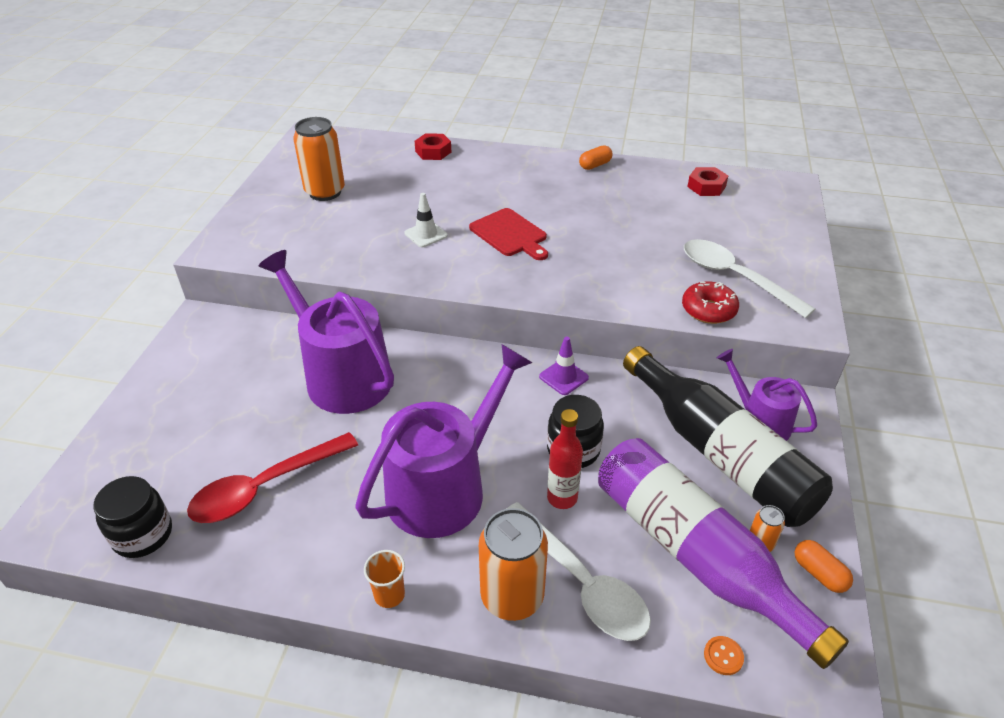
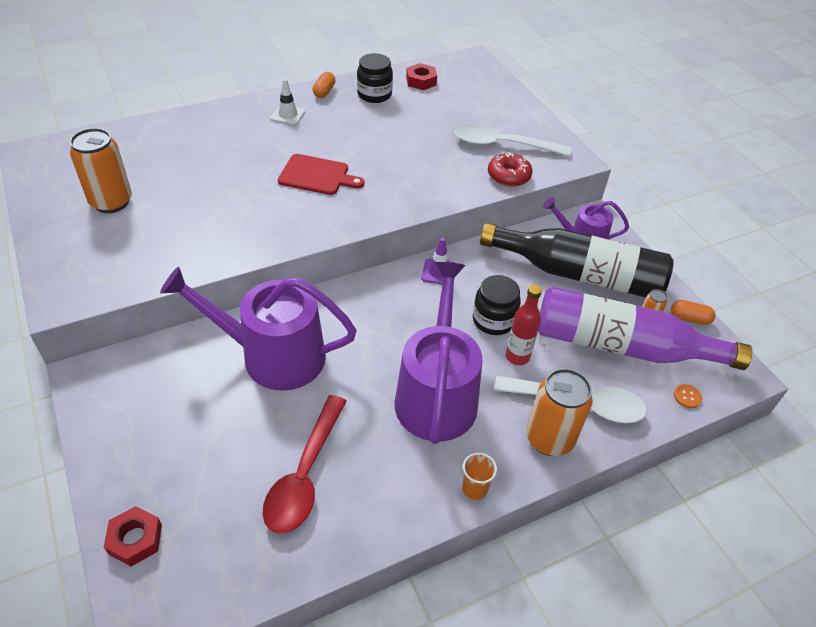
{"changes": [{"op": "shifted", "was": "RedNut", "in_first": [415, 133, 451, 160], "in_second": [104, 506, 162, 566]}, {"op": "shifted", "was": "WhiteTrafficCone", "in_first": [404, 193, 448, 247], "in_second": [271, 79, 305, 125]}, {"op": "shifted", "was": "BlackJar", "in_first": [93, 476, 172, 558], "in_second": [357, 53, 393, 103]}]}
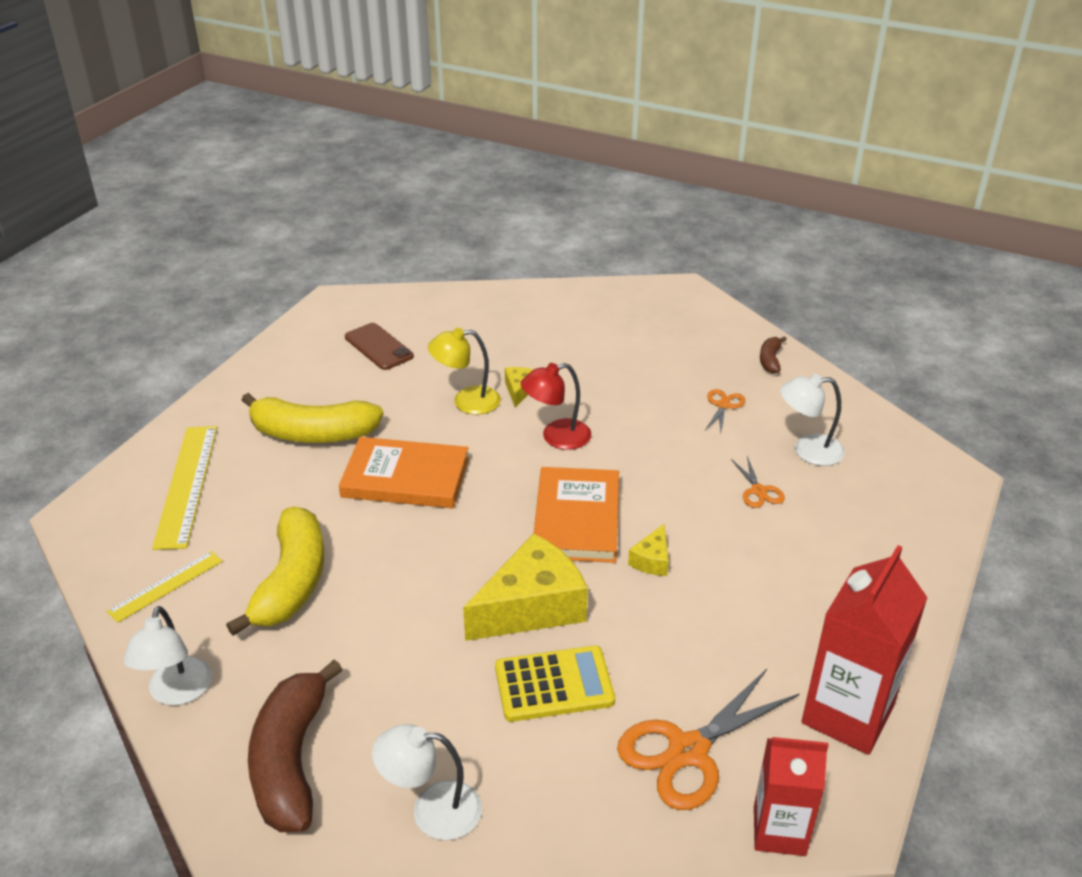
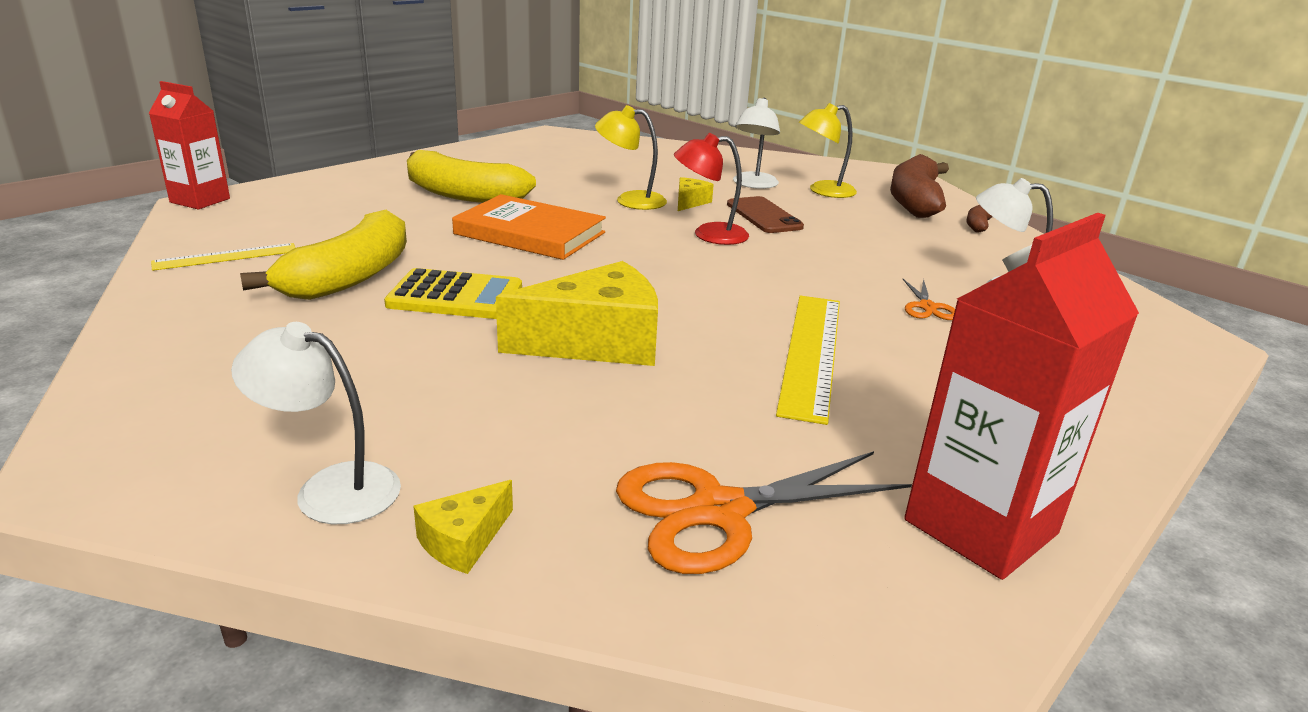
{"changes": [{"op": "shifted", "was": "BrownPhone", "in_first": [345, 323, 414, 370], "in_second": [727, 196, 804, 233]}, {"op": "gone", "was": "OrangeScissors", "in_first": [705, 389, 745, 432]}, {"op": "shifted", "was": "YellowRuler", "in_first": [152, 426, 217, 550], "in_second": [776, 295, 840, 425]}, {"op": "gone", "was": "OrangeBook", "in_first": [534, 467, 619, 563]}, {"op": "shifted", "was": "YellowCheese", "in_first": [628, 524, 669, 576], "in_second": [413, 480, 513, 574]}, {"op": "shifted", "was": "WhiteLamp", "in_first": [124, 606, 212, 706], "in_second": [733, 97, 780, 189]}, {"op": "shifted", "was": "YellowCalculator", "in_first": [495, 646, 615, 722], "in_second": [384, 268, 522, 319]}, {"op": "shifted", "was": "BrownBanana", "in_first": [248, 660, 343, 832], "in_second": [890, 154, 949, 218]}, {"op": "shifted", "was": "RedCarton", "in_first": [754, 737, 828, 856], "in_second": [149, 81, 230, 209]}, {"op": "new", "now": "YellowLamp", "in_second": [799, 103, 857, 198]}]}
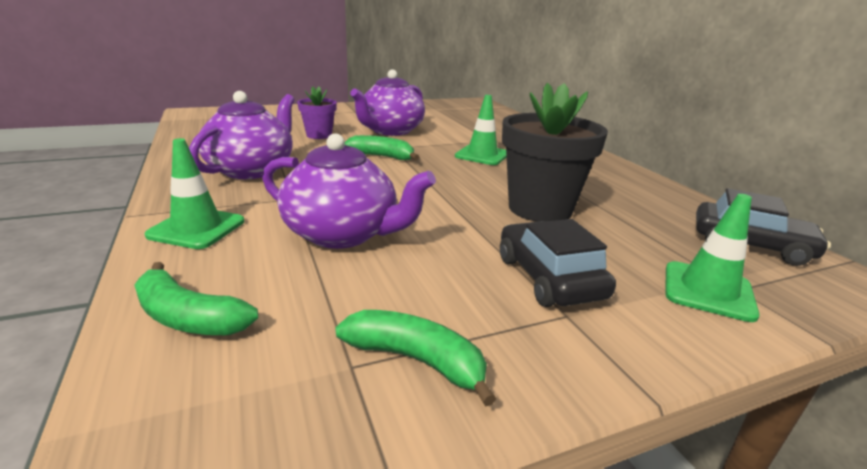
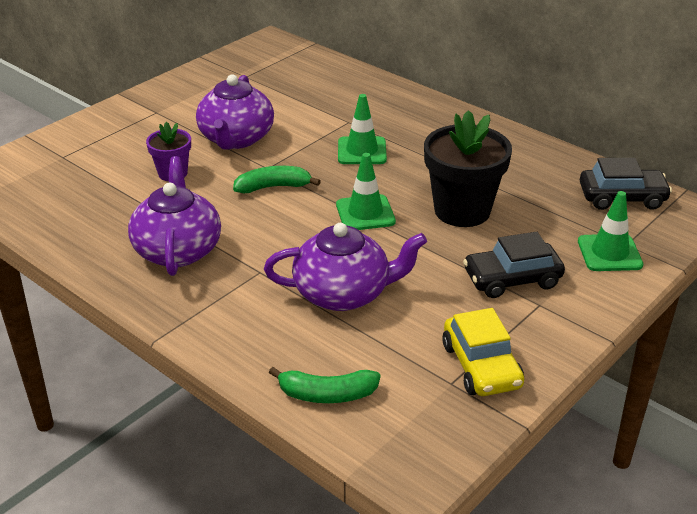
{"changes": [{"op": "shifted", "was": "GreenTrafficCone", "in_first": [145, 138, 244, 249], "in_second": [336, 153, 396, 230]}, {"op": "rotated", "was": "BlackCar", "in_first": [500, 219, 616, 307], "in_second": [463, 232, 565, 298], "clockwise": -60}, {"op": "swapped", "was": "GreenBanana", "now": "YellowCar", "in_first": [335, 310, 496, 406], "in_second": [442, 308, 524, 396]}]}
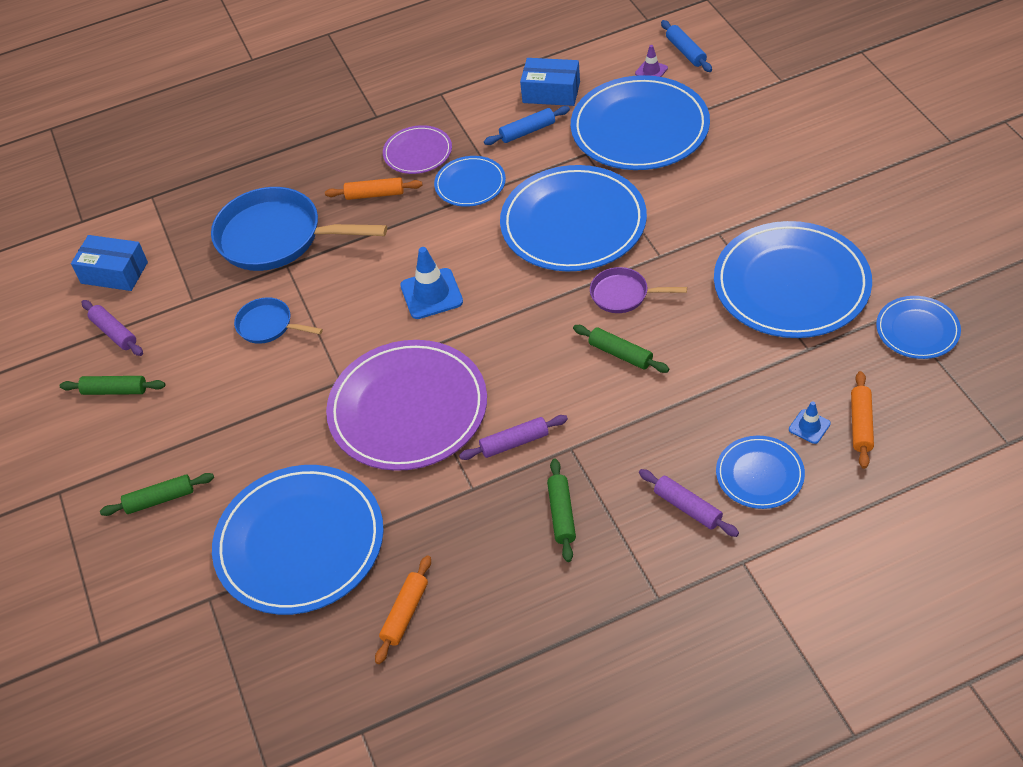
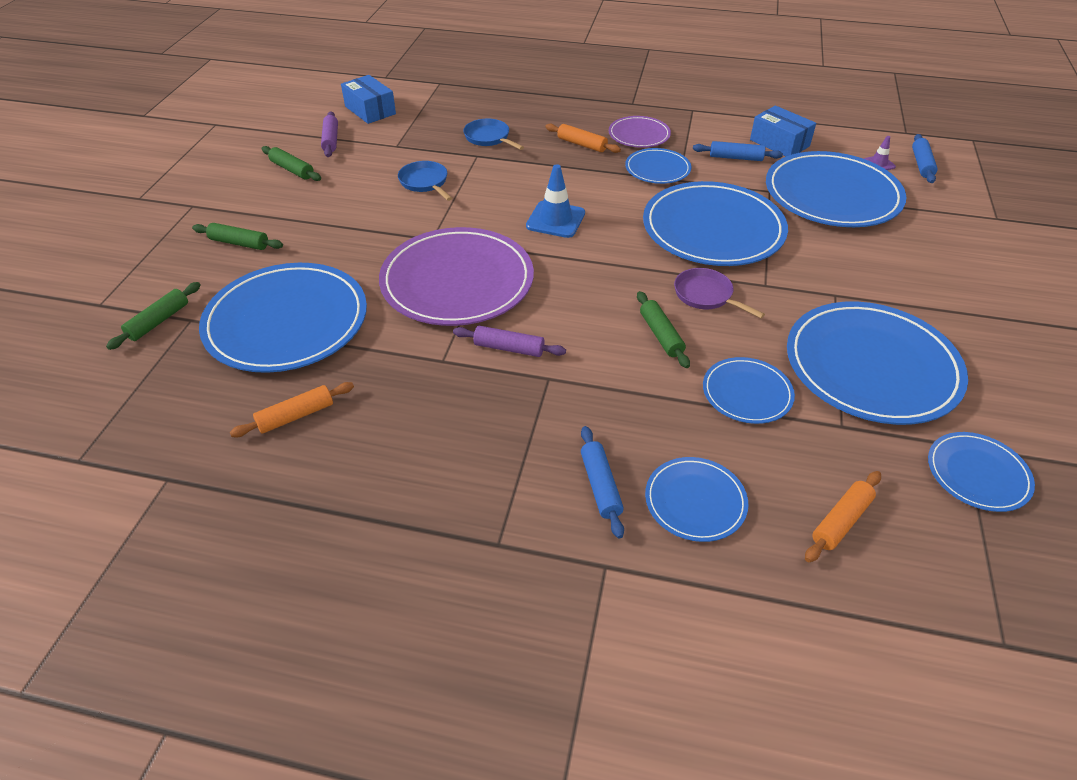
{"changes": [{"op": "scaled", "was": "BluePan", "in_first": [211, 187, 387, 271], "in_second": [463, 118, 524, 150], "ratio": 0.5}, {"op": "gone", "was": "BlueTrafficCone", "in_first": [789, 401, 831, 444]}, {"op": "shifted", "was": "GreenRollingPin", "in_first": [547, 459, 576, 562], "in_second": [106, 282, 201, 350]}, {"op": "repainted", "was": "PurpleRollingPin", "now": "BlueRollingPin", "in_first": [639, 469, 739, 537], "in_second": [581, 426, 624, 539]}, {"op": "new", "now": "BluePlate", "in_second": [703, 357, 795, 424]}]}
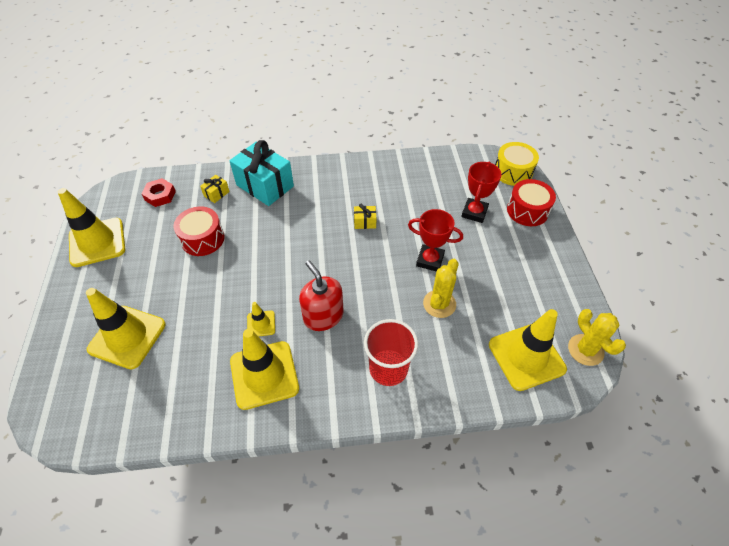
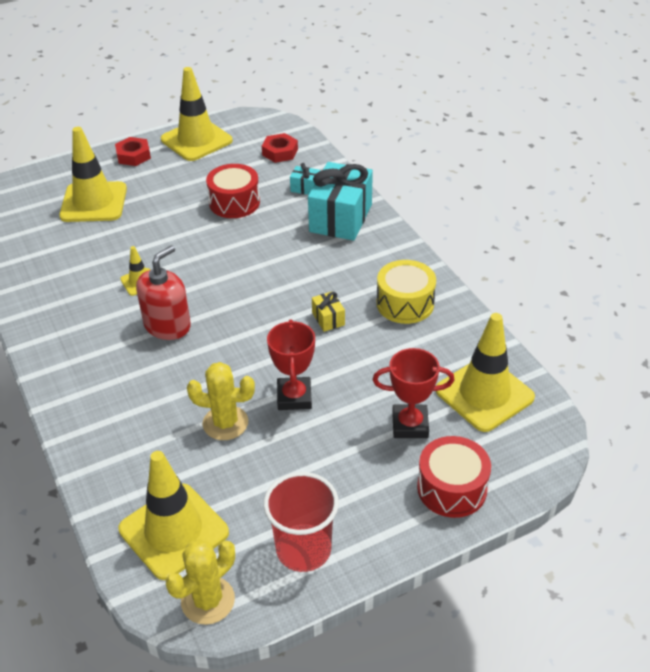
{"changes": [{"op": "shifted", "was": "YellowDrum", "in_first": [495, 142, 539, 186], "in_second": [377, 260, 436, 324]}, {"op": "repainted", "was": "YellowGift", "now": "TurquoiseGift", "in_first": [200, 175, 230, 203], "in_second": [290, 163, 321, 195]}, {"op": "shifted", "was": "RedCup", "in_first": [364, 319, 418, 386], "in_second": [264, 472, 339, 572]}, {"op": "shifted", "was": "YellowTrafficCone", "in_first": [230, 329, 299, 410], "in_second": [436, 313, 535, 432]}, {"op": "new", "now": "RedNut", "in_second": [115, 137, 151, 166]}]}
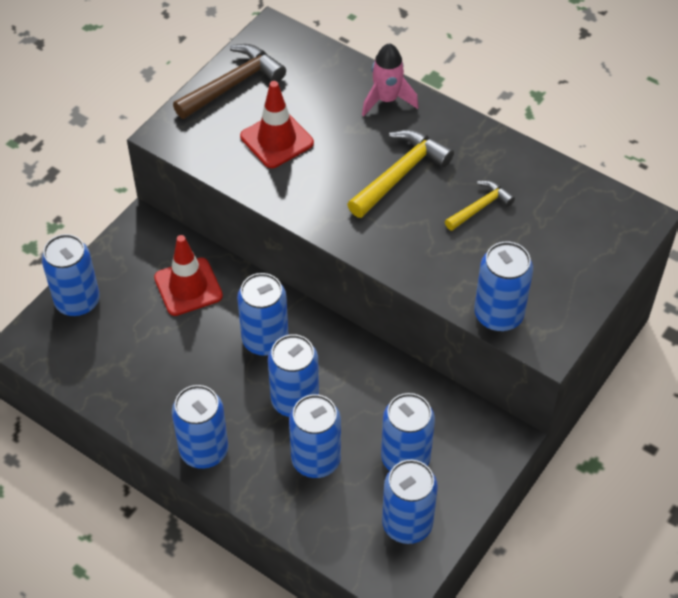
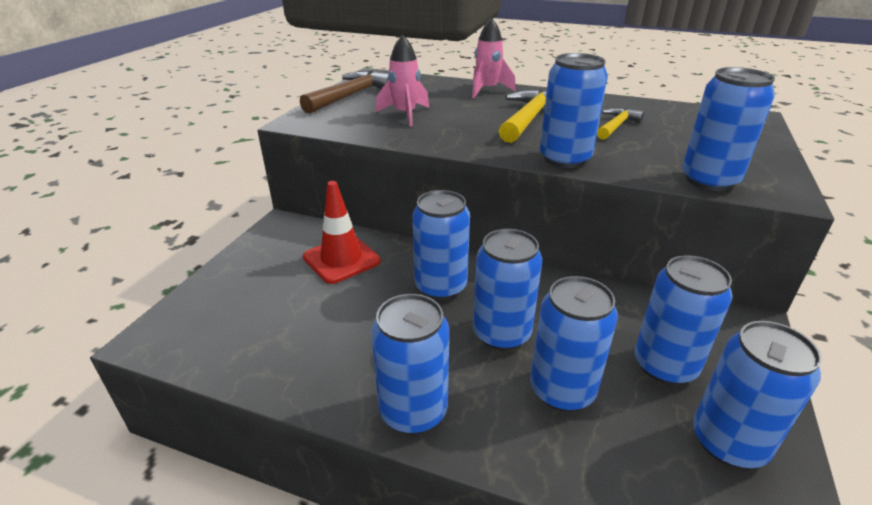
{"changes": [{"op": "swapped", "was": "RedTrafficCone", "now": "PinkRocket", "in_first": [240, 81, 314, 168], "in_second": [376, 34, 429, 126]}, {"op": "shifted", "was": "BlueCan", "in_first": [42, 234, 100, 316], "in_second": [540, 53, 608, 168]}]}
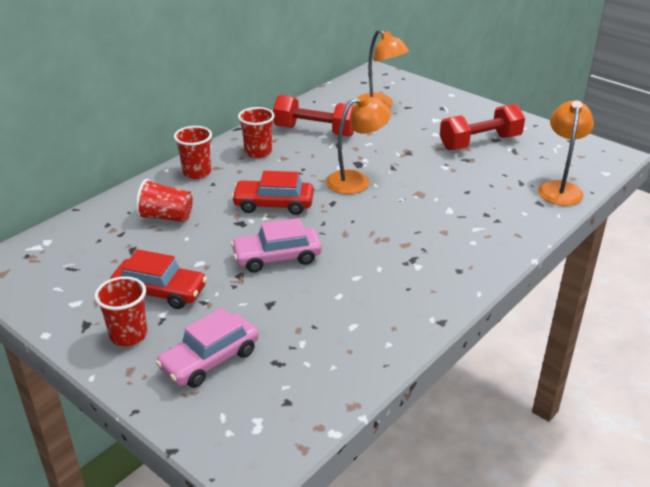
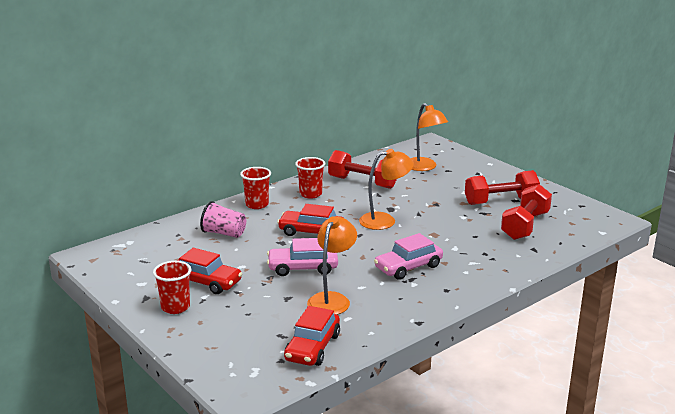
{"changes": [{"op": "shifted", "was": "OrangeLamp", "in_first": [538, 101, 594, 206], "in_second": [307, 216, 357, 315]}, {"op": "repainted", "was": "RedCup", "now": "PinkCup", "in_first": [136, 179, 193, 222], "in_second": [200, 201, 246, 238]}, {"op": "shifted", "was": "PinkCar", "in_first": [156, 308, 259, 388], "in_second": [374, 233, 443, 280]}, {"op": "new", "now": "RedDumbbell", "in_second": [501, 184, 552, 240]}, {"op": "new", "now": "RedCar", "in_second": [284, 306, 340, 366]}]}
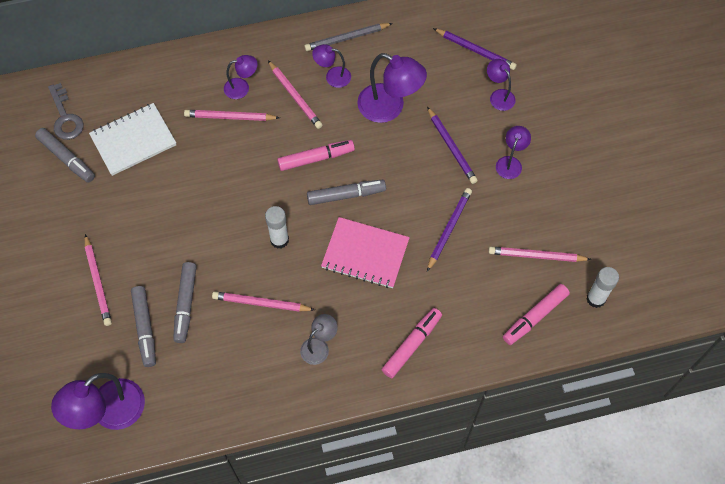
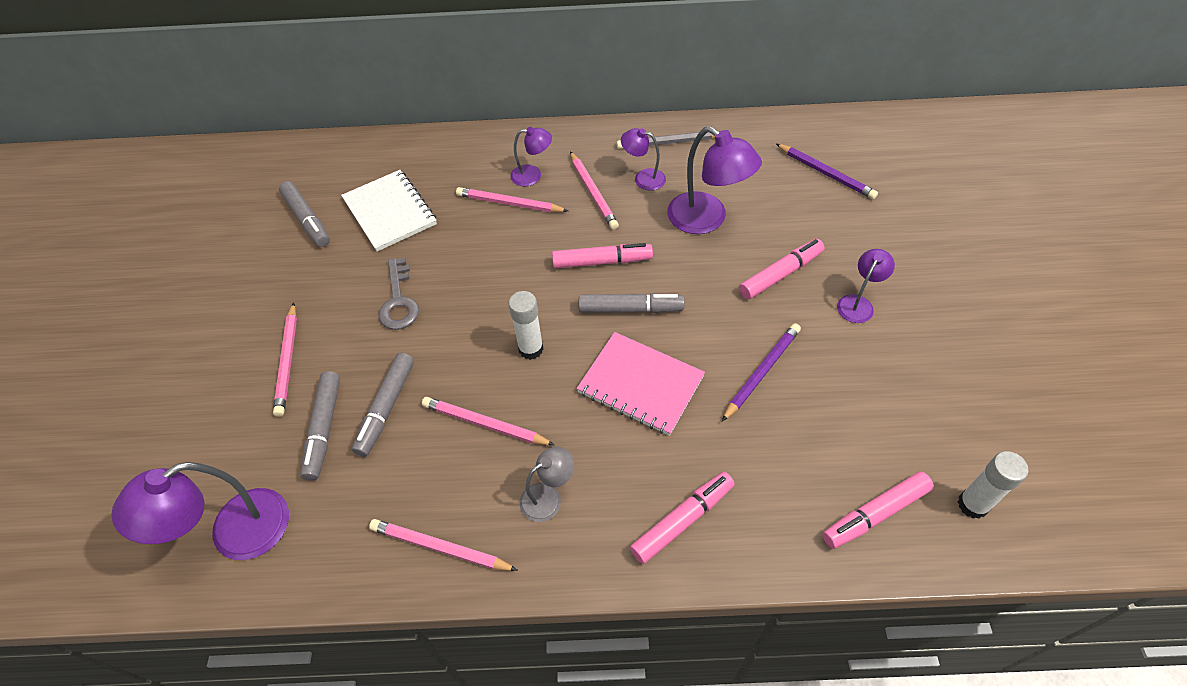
{"changes": [{"op": "gone", "was": "PurpleLamp", "in_first": [487, 59, 515, 111]}, {"op": "shifted", "was": "GreyKey", "in_first": [48, 83, 84, 140], "in_second": [378, 257, 419, 330]}, {"op": "rotated", "was": "WhiteNotebook", "in_first": [89, 103, 176, 176], "in_second": [341, 170, 437, 252], "clockwise": 75}, {"op": "swapped", "was": "PurplePencil", "now": "PinkMarker", "in_first": [427, 107, 478, 184], "in_second": [739, 239, 825, 299]}, {"op": "shifted", "was": "PinkPencil", "in_first": [488, 247, 592, 262], "in_second": [369, 519, 518, 571]}]}
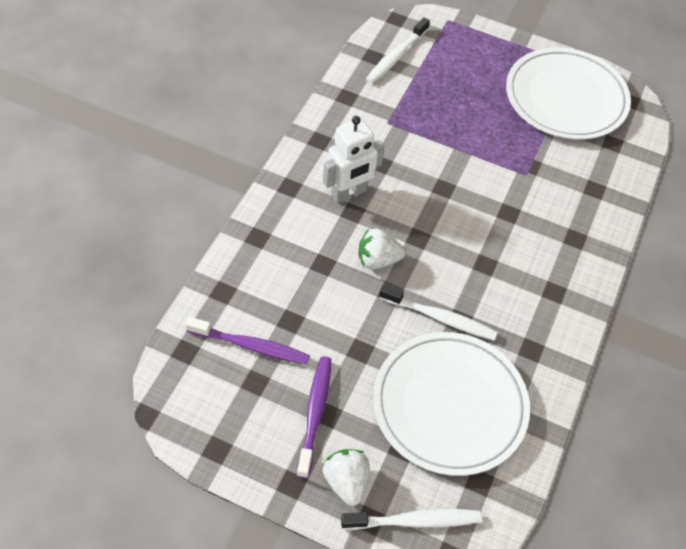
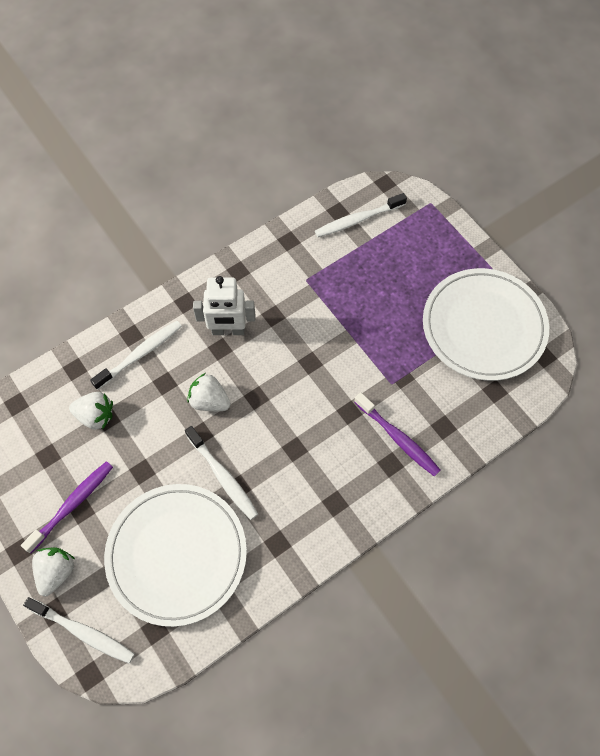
{"changes": [{"op": "shifted", "was": "PurpleToothbrush", "in_first": [185, 317, 310, 365], "in_second": [354, 392, 440, 476]}, {"op": "new", "now": "WhiteToothbrush", "in_second": [90, 320, 182, 390]}, {"op": "new", "now": "WhiteStrawberry", "in_second": [69, 392, 113, 430]}]}
